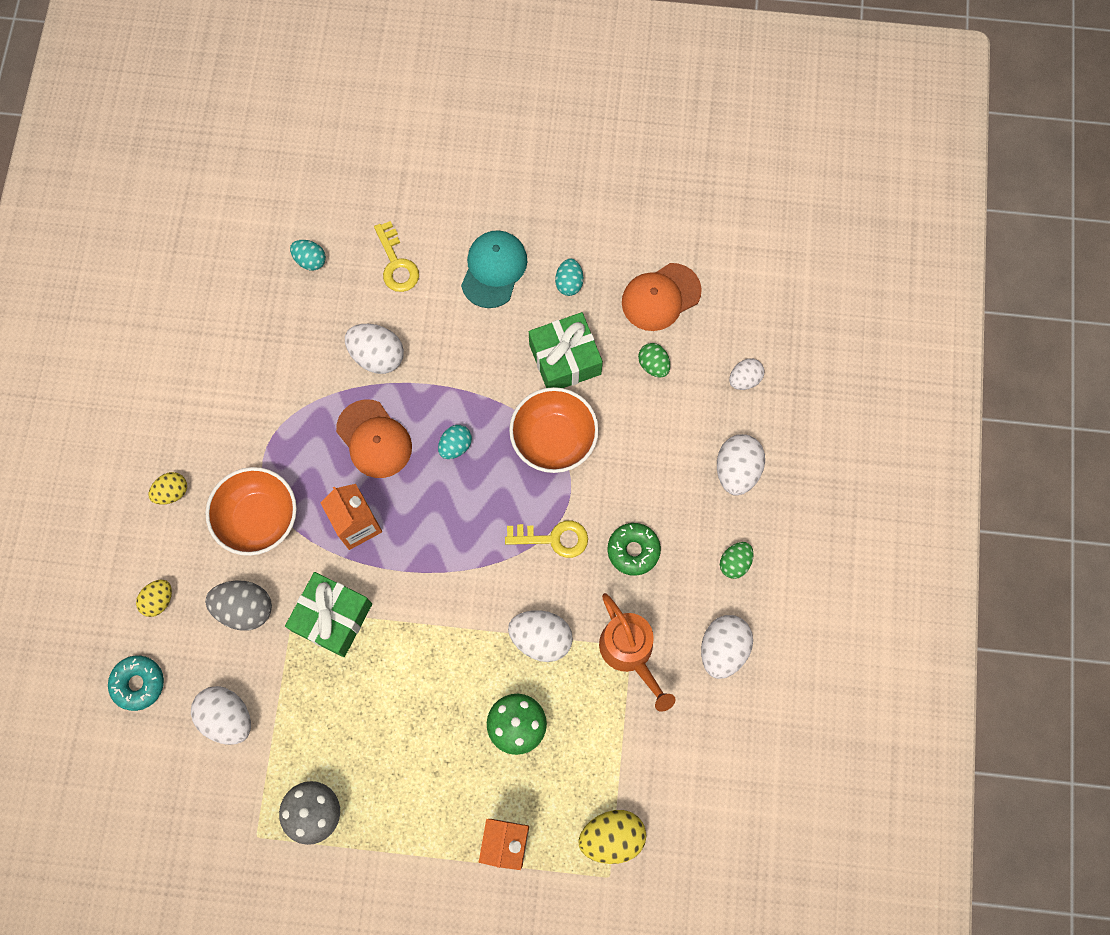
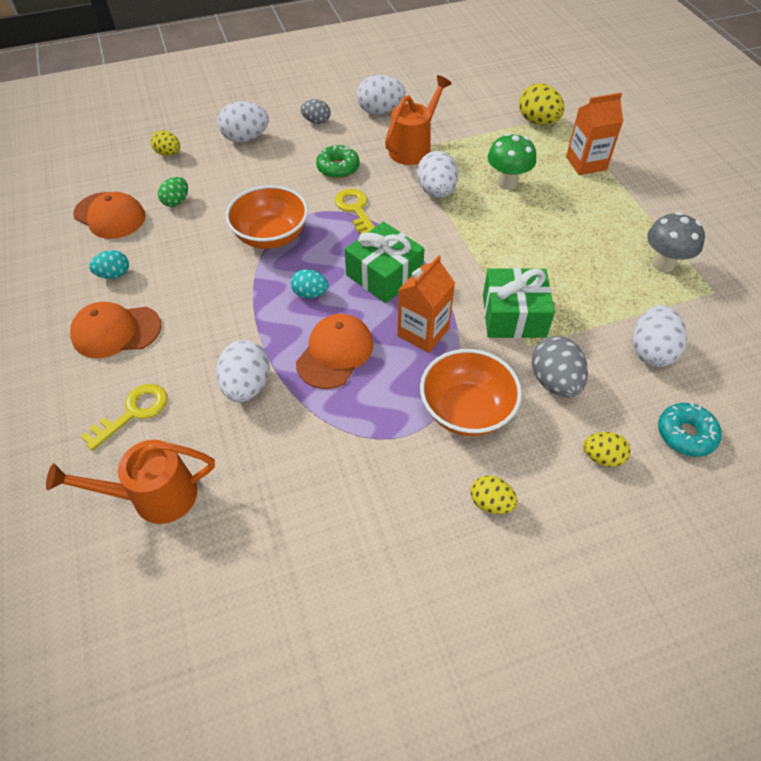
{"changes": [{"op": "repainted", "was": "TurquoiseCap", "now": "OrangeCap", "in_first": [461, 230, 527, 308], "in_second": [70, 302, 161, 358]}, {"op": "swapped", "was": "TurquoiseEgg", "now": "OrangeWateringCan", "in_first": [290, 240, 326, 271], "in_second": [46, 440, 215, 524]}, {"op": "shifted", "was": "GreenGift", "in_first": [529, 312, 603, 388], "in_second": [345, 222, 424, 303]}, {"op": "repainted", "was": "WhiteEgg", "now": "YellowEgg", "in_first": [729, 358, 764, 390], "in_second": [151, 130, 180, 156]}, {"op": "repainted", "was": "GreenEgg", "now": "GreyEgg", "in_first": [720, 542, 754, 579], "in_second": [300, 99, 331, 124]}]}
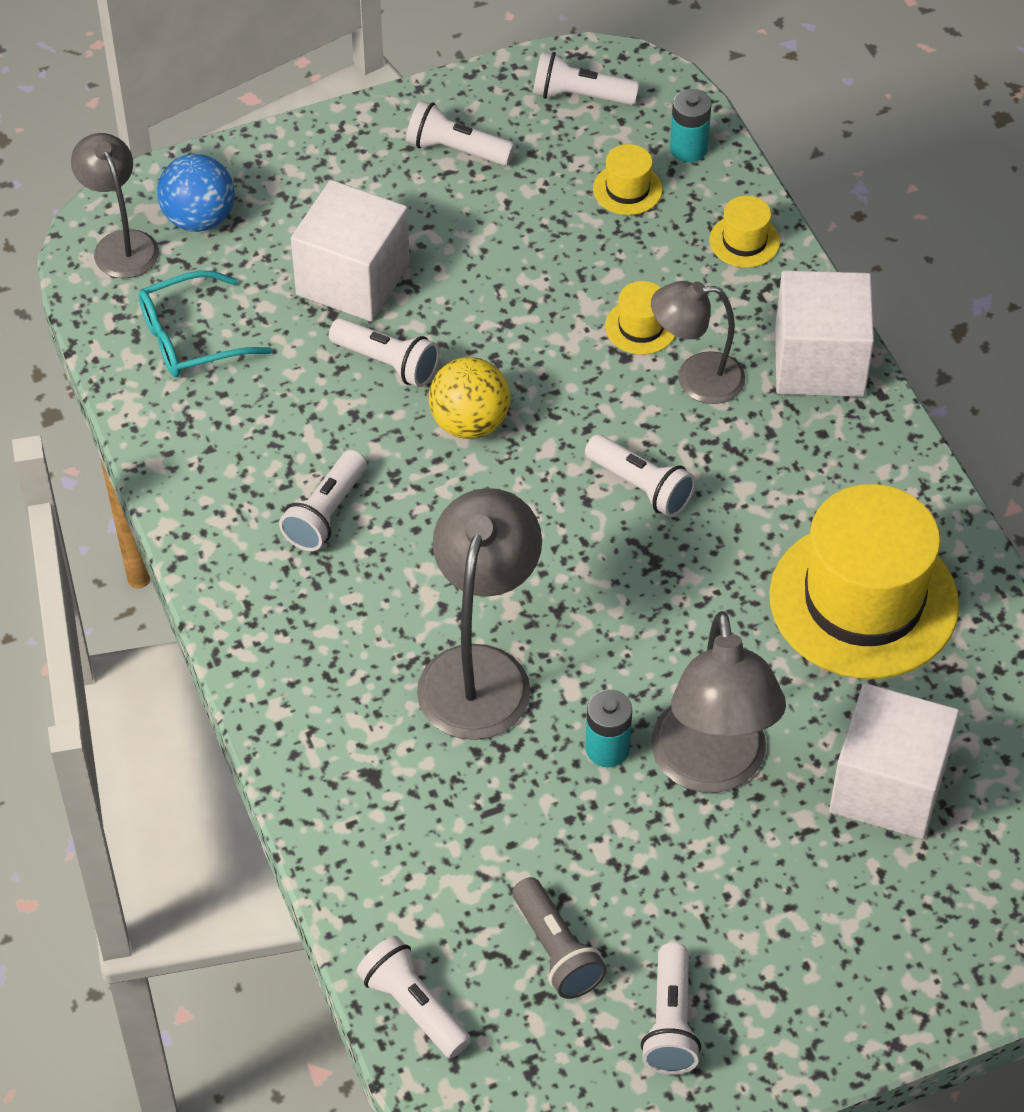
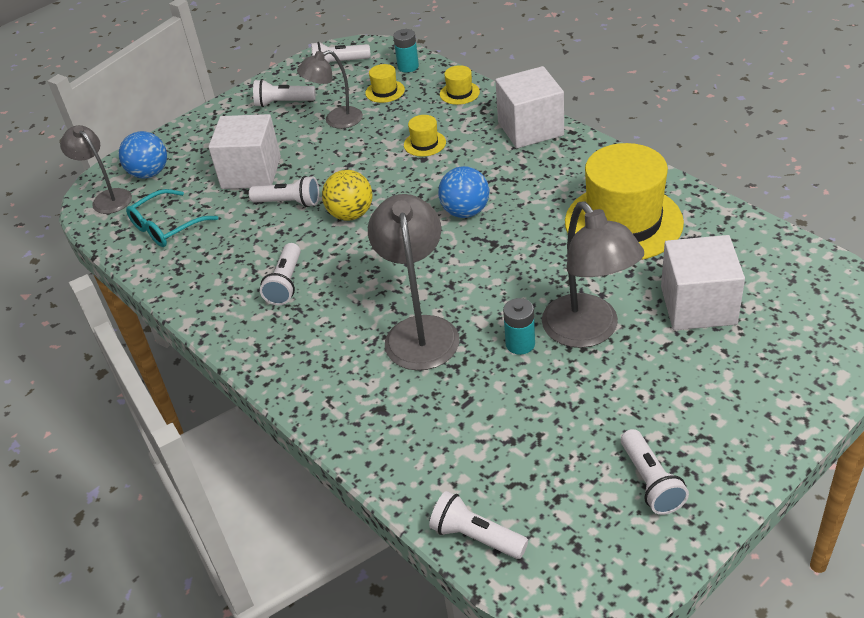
{"changes": [{"op": "shifted", "was": "GreyLamp", "in_first": [651, 281, 745, 404], "in_second": [297, 50, 363, 129]}, {"op": "swapped", "was": "WhiteFlashlight", "now": "BlueBall", "in_first": [585, 434, 696, 517], "in_second": [438, 166, 489, 218]}, {"op": "gone", "was": "GreyFlashlight", "in_first": [513, 877, 607, 999]}]}
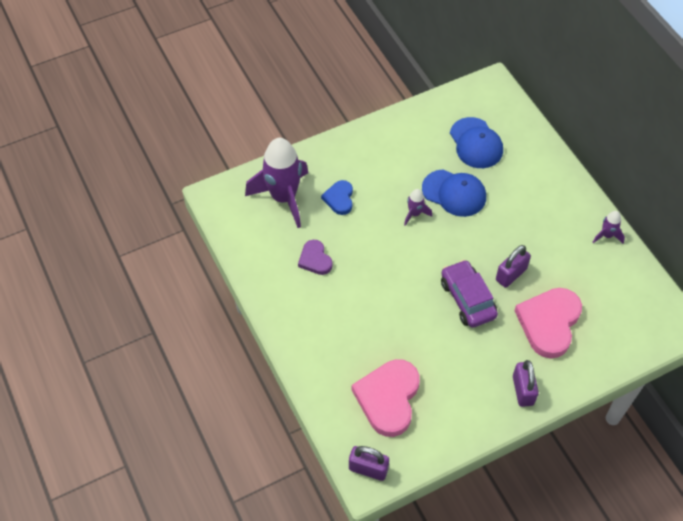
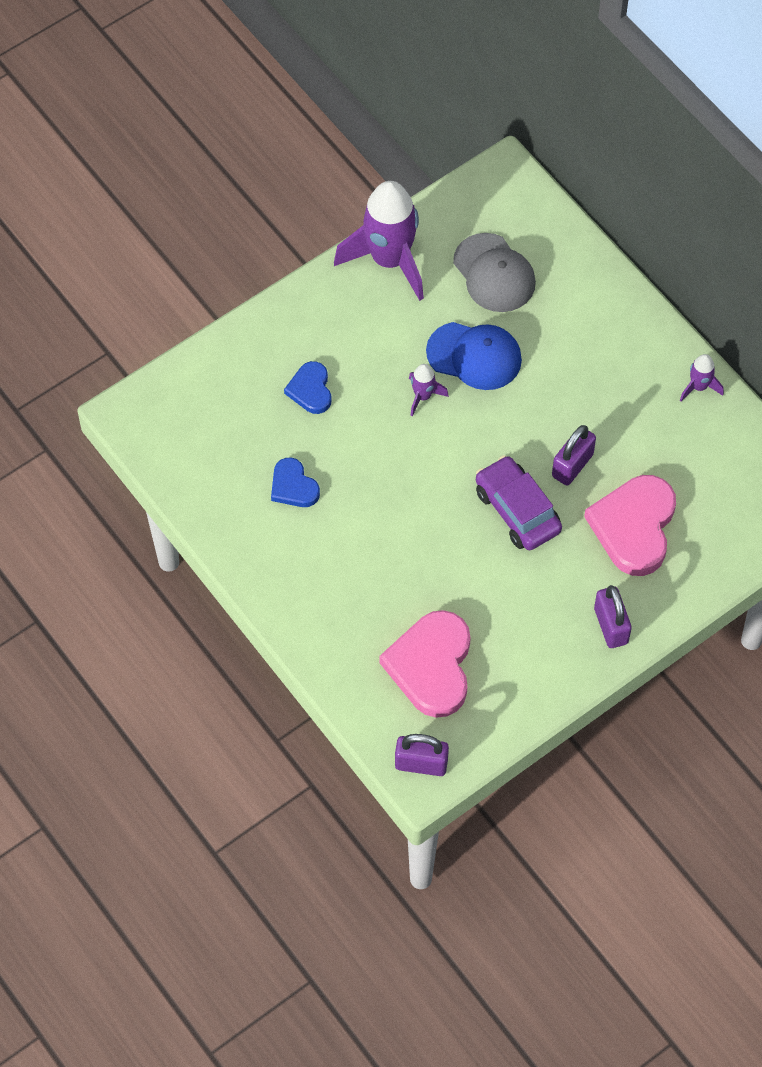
{"changes": [{"op": "repainted", "was": "BlueCap", "now": "GreyCap", "in_first": [450, 117, 503, 168], "in_second": [453, 233, 536, 312]}, {"op": "shifted", "was": "PurpleRocket", "in_first": [245, 138, 308, 228], "in_second": [334, 181, 424, 301]}, {"op": "repainted", "was": "PurpleHeart", "now": "BlueHeart", "in_first": [298, 240, 333, 275], "in_second": [271, 457, 320, 507]}]}
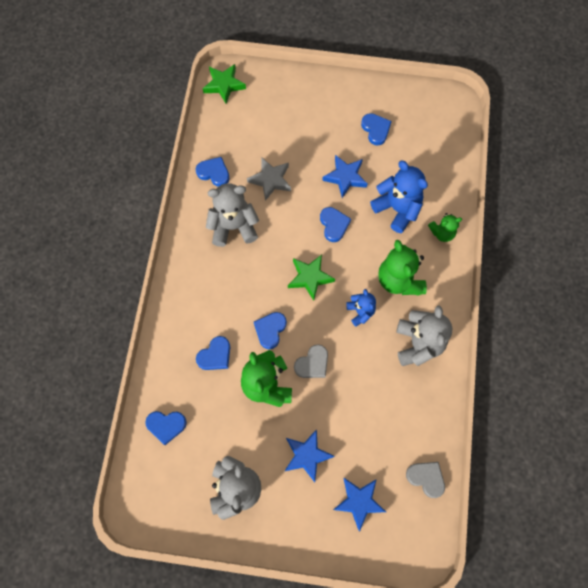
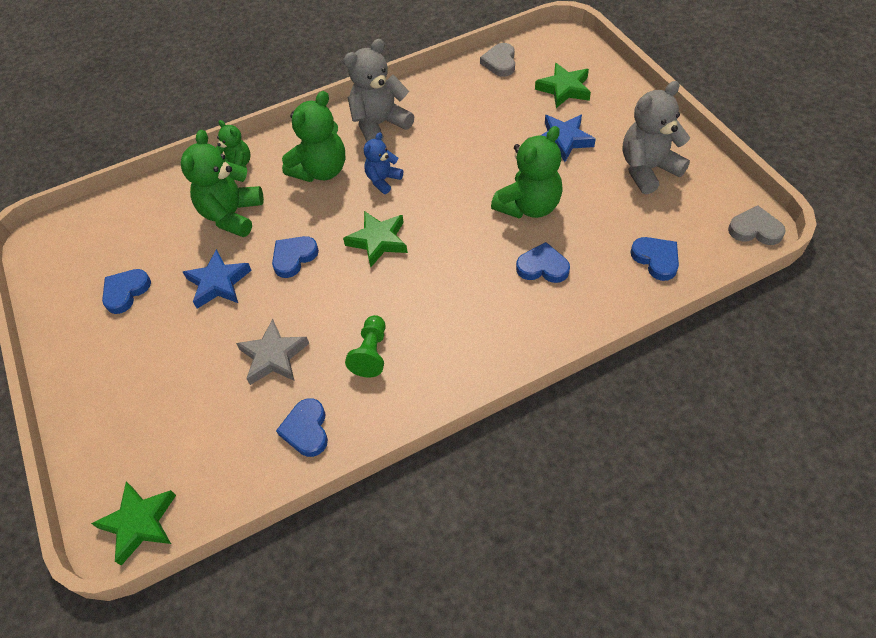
{"changes": [{"op": "repainted", "was": "BlueTeddyBear", "now": "GreenTeddyBear", "in_first": [370, 161, 428, 233], "in_second": [181, 130, 264, 237]}, {"op": "swapped", "was": "GreyTeddyBear", "now": "GreenPawn", "in_first": [206, 183, 259, 247], "in_second": [345, 315, 386, 378]}, {"op": "gone", "was": "BlueHeart", "in_first": [254, 312, 287, 349]}, {"op": "shifted", "was": "GreyHeart", "in_first": [294, 344, 328, 378], "in_second": [728, 205, 786, 245]}, {"op": "repainted", "was": "BlueStar", "now": "GreenStar", "in_first": [333, 478, 386, 532], "in_second": [535, 63, 591, 108]}]}
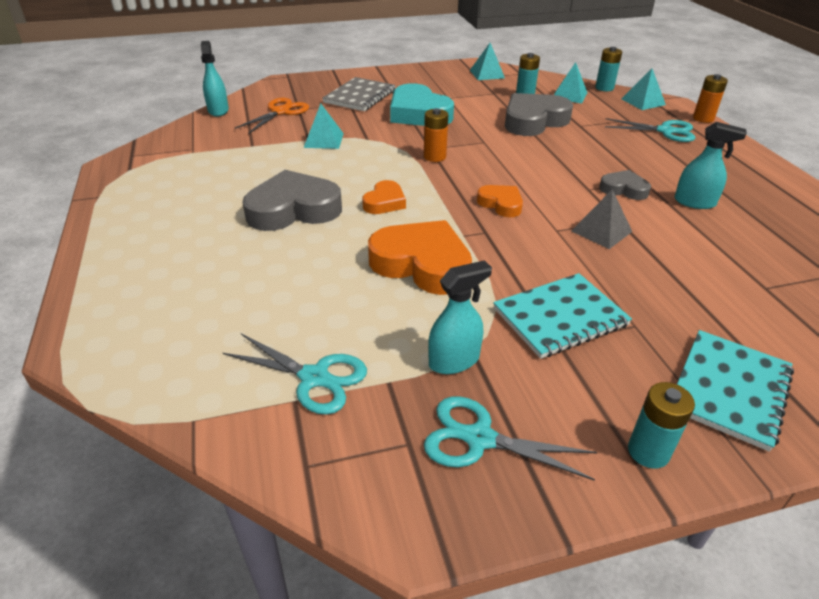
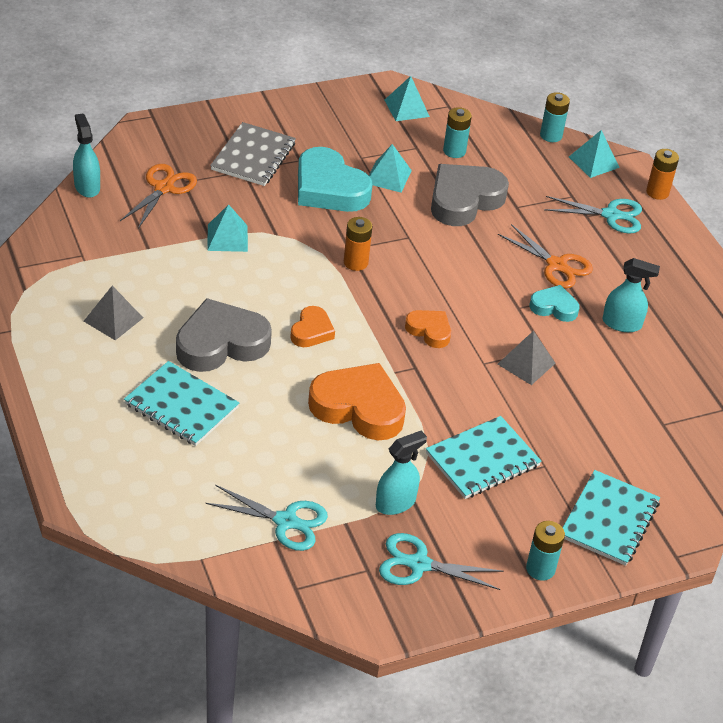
{"changes": [{"op": "shifted", "was": "TurquoisePyramid", "in_first": [554, 62, 587, 104], "in_second": [369, 144, 412, 193]}, {"op": "repainted", "was": "GreyHeart", "now": "TurquoiseHeart", "in_first": [599, 170, 651, 200], "in_second": [530, 285, 580, 322]}, {"op": "new", "now": "OrangeScissors", "in_second": [498, 224, 593, 288]}, {"op": "new", "now": "GreyPyramid", "in_second": [84, 286, 143, 340]}, {"op": "new", "now": "TurquoiseNotebook", "in_second": [124, 361, 239, 446]}]}
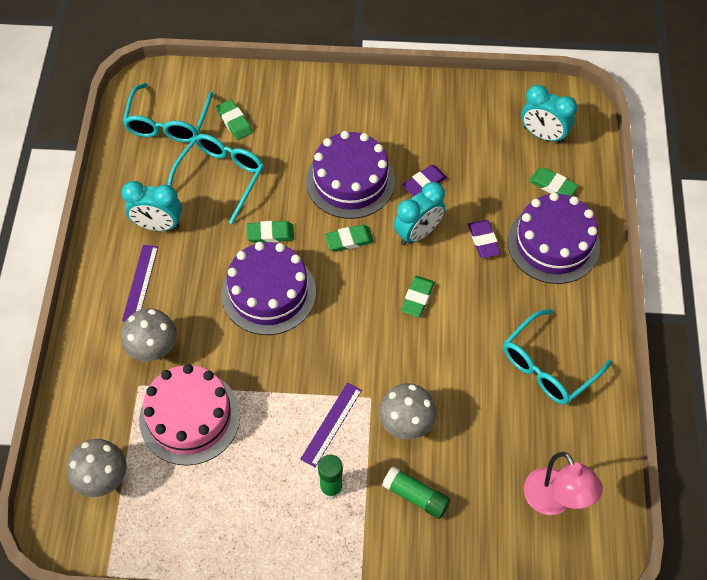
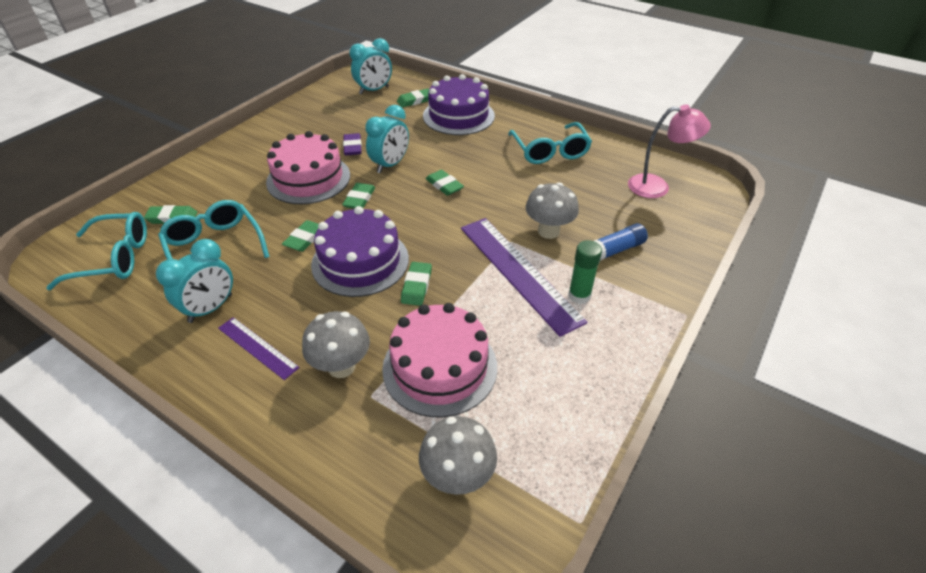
{"changes": [{"op": "rotated", "was": "TurquoiseGlasses", "in_first": [122, 83, 213, 143], "in_second": [46, 212, 147, 290], "clockwise": -45}, {"op": "repainted", "was": "PurpleCake", "now": "PinkCake", "in_first": [306, 131, 395, 219], "in_second": [266, 131, 350, 204]}, {"op": "rotated", "was": "TurquoiseClock", "in_first": [394, 182, 445, 245], "in_second": [365, 105, 409, 173], "clockwise": 45}, {"op": "gone", "was": "PurpleEraser", "in_first": [468, 220, 501, 258]}, {"op": "scaled", "was": "PurpleRuler", "in_first": [300, 383, 362, 467], "in_second": [461, 218, 587, 337], "ratio": 1.9}, {"op": "repainted", "was": "GreenGlueStick", "now": "BlueGlueStick", "in_first": [382, 466, 450, 519], "in_second": [594, 223, 648, 261]}, {"op": "new", "now": "GreenEraser", "in_second": [401, 262, 432, 306]}]}
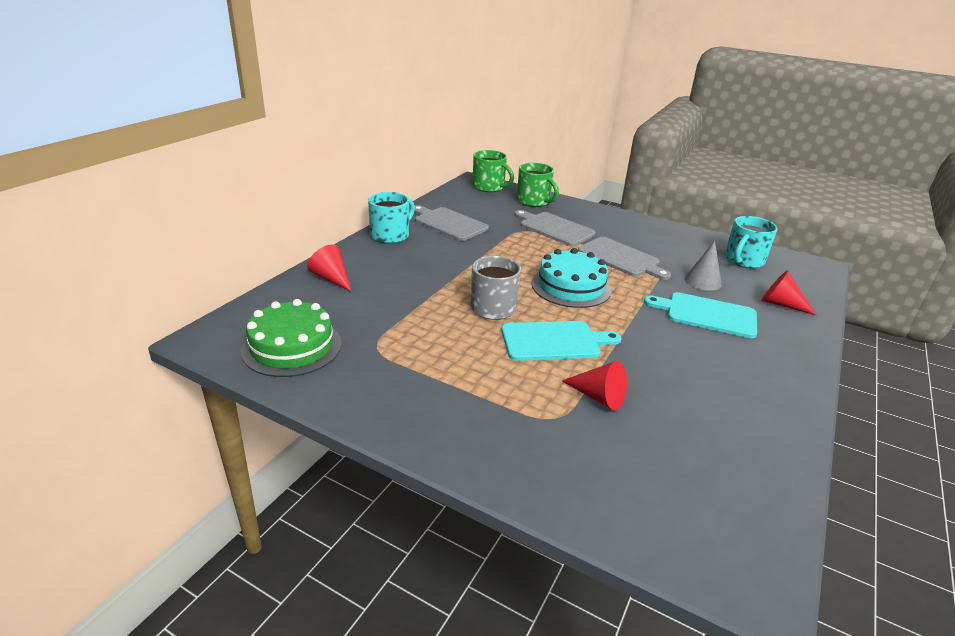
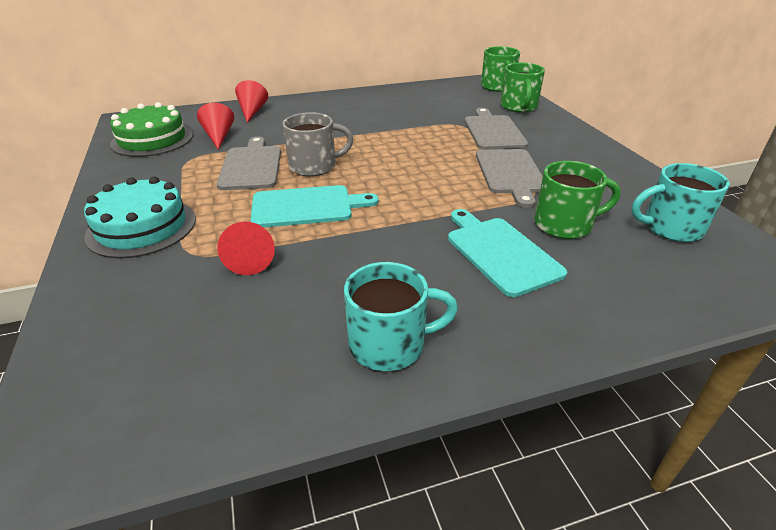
{"changes": [{"op": "shifted", "was": "TurquoiseMug", "in_first": [368, 192, 415, 244], "in_second": [344, 262, 458, 371]}, {"op": "shifted", "was": "GreyCuttingBoard", "in_first": [414, 205, 489, 241], "in_second": [216, 137, 281, 190]}, {"op": "swapped", "was": "GreyCone", "now": "GreenMug", "in_first": [685, 241, 722, 291], "in_second": [535, 161, 621, 239]}, {"op": "shifted", "was": "TurquoiseCake", "in_first": [532, 248, 612, 308], "in_second": [84, 177, 196, 258]}, {"op": "shifted", "was": "RedCone", "in_first": [761, 271, 816, 315], "in_second": [197, 103, 234, 150]}, {"op": "rotated", "was": "TurquoiseCuttingBoard", "in_first": [501, 321, 622, 361], "in_second": [251, 185, 379, 227], "clockwise": -45}]}
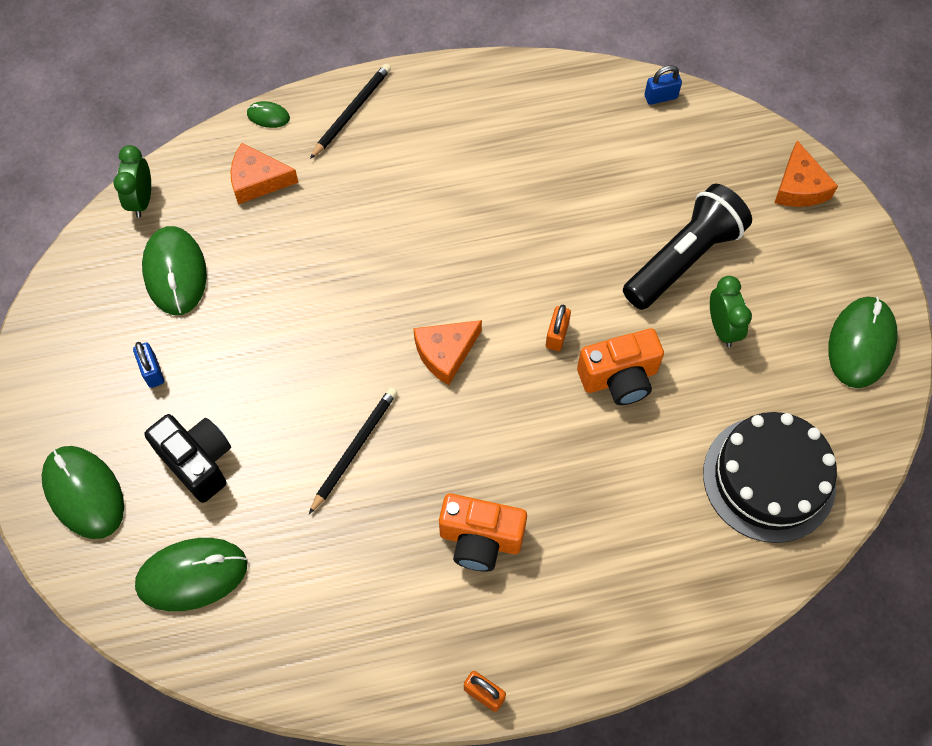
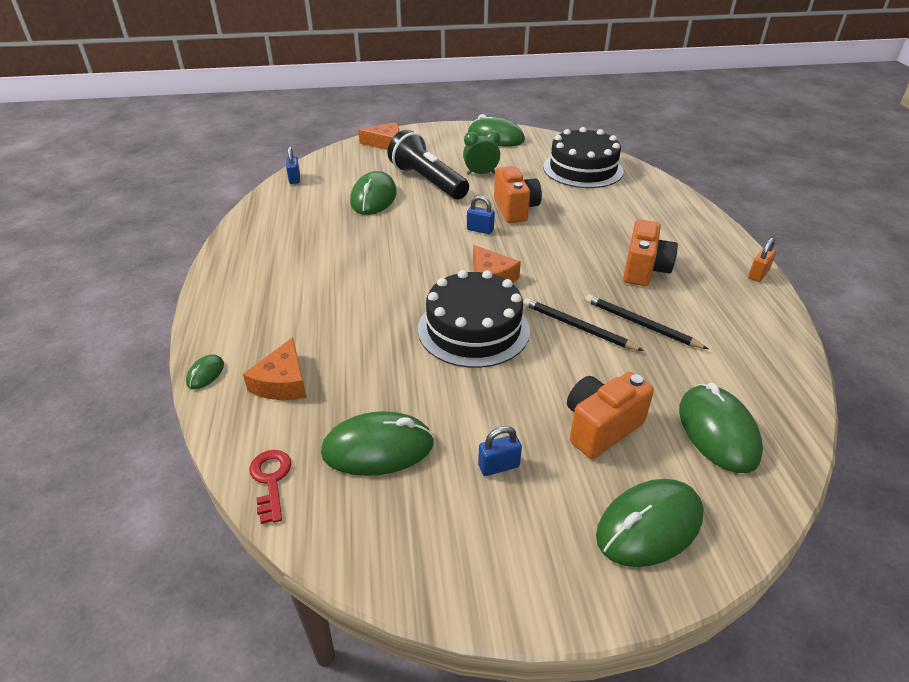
{"changes": [{"op": "shifted", "was": "BlackPencil", "in_first": [310, 64, 391, 159], "in_second": [585, 294, 708, 349]}, {"op": "swapped", "was": "GreenClock", "now": "RedKey", "in_first": [113, 145, 151, 218], "in_second": [249, 450, 292, 524]}, {"op": "repainted", "was": "OrangePadlock", "now": "BluePadlock", "in_first": [546, 304, 571, 351], "in_second": [467, 196, 495, 234]}, {"op": "repainted", "was": "BlackCamera", "now": "OrangeCamera", "in_first": [145, 414, 231, 503], "in_second": [567, 372, 654, 459]}, {"op": "new", "now": "GreenMouse", "in_second": [350, 171, 397, 215]}, {"op": "new", "now": "BlackCake", "in_second": [418, 270, 530, 368]}]}
